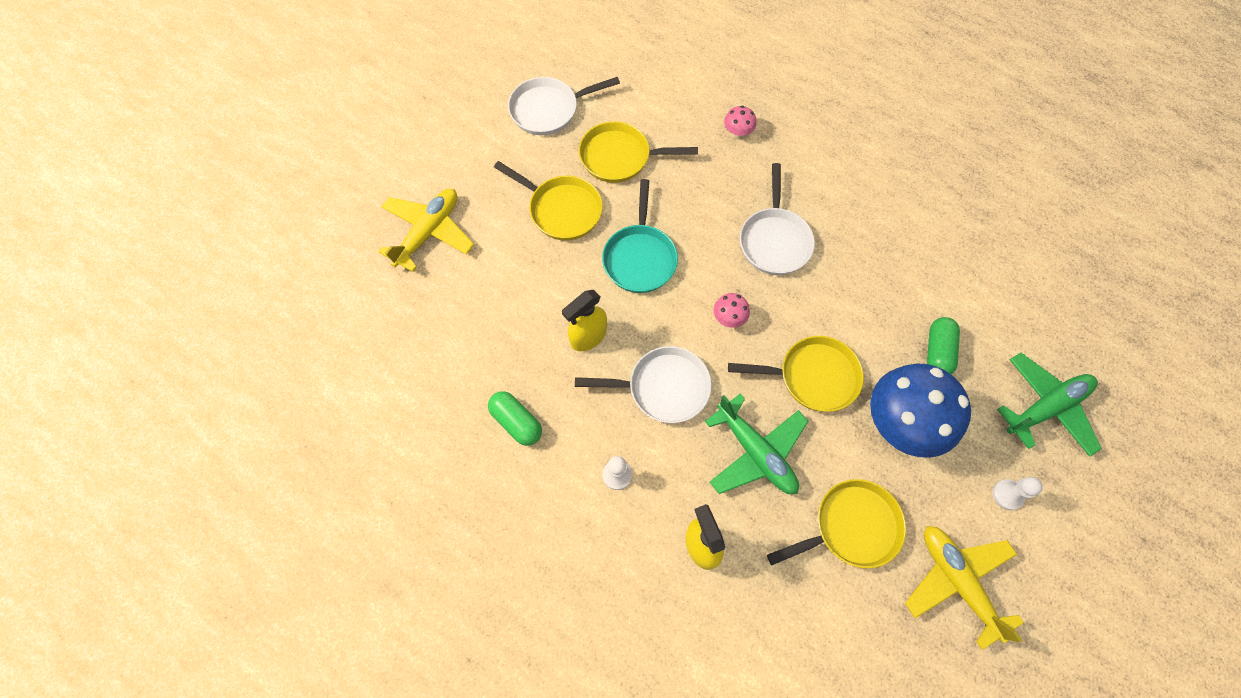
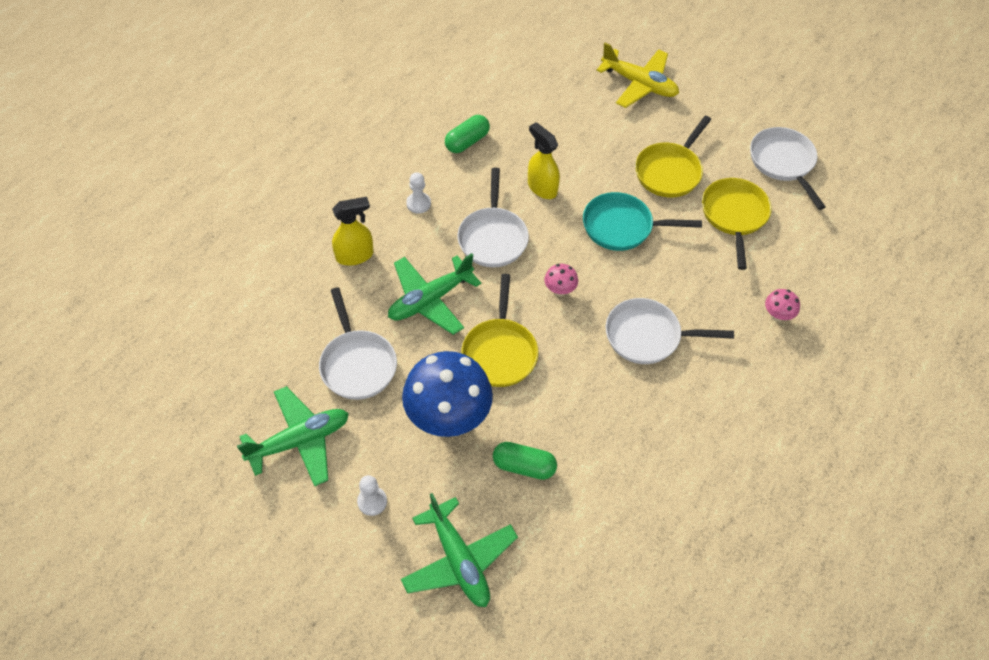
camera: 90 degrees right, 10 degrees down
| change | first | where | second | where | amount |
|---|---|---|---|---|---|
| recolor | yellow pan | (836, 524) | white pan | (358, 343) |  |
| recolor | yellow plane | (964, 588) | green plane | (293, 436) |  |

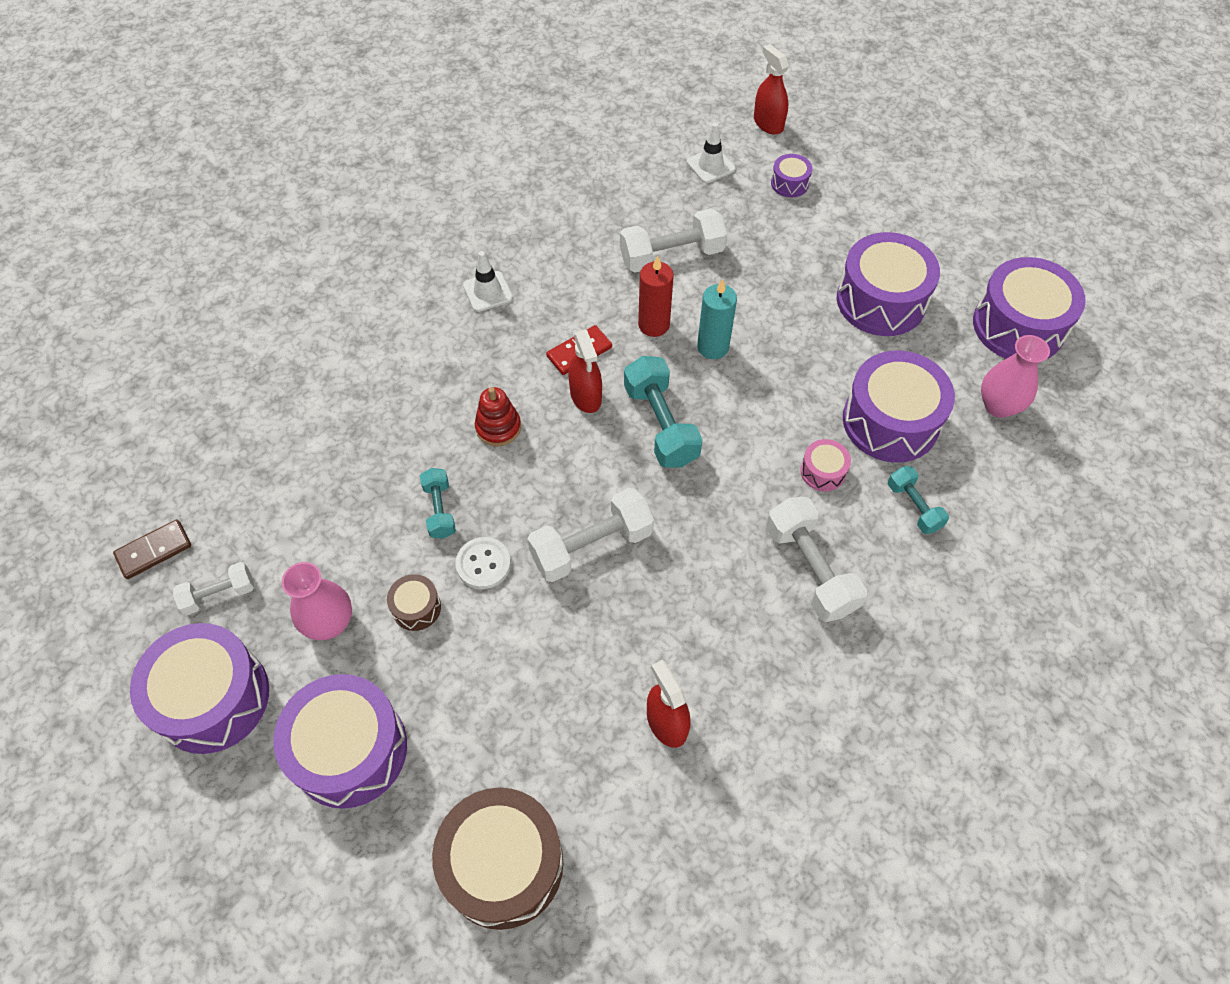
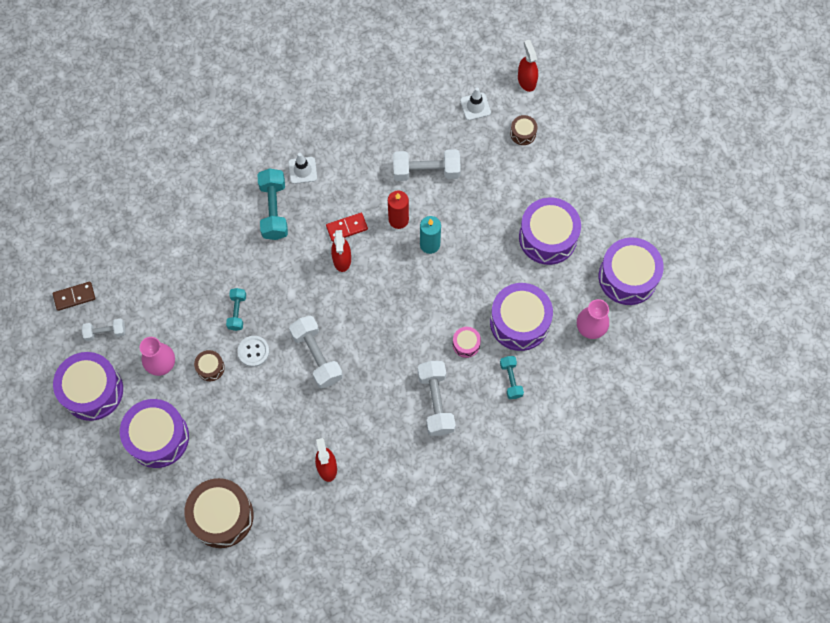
camera: 15 degrees right, 10 degrees up
| change | first | where | second | where | amount |
|---|---|---|---|---|---|
| delete | red stacking toy | (498, 416) |  |  |  |
| rotate | white dumbbell | (591, 535) |  | (316, 352) | 75 degrees clockwise |
| move | turquoise dumbbell | (663, 412) |  | (272, 204) |  |
| recolor | purple drum | (791, 175) | brown drum | (524, 130) |  |

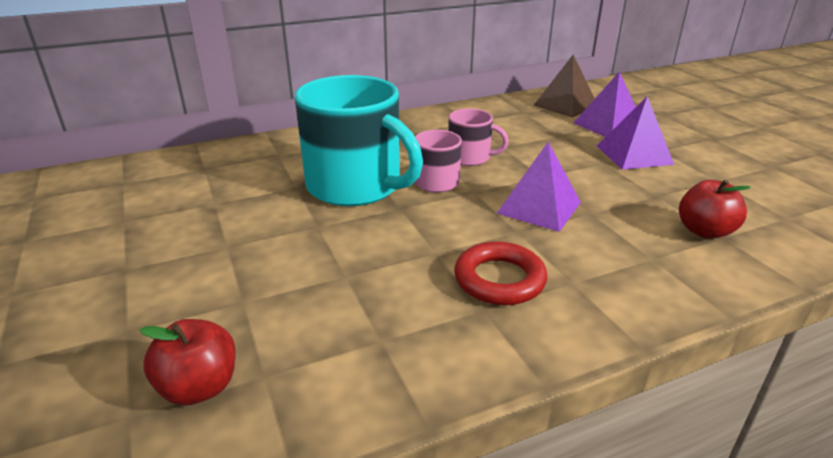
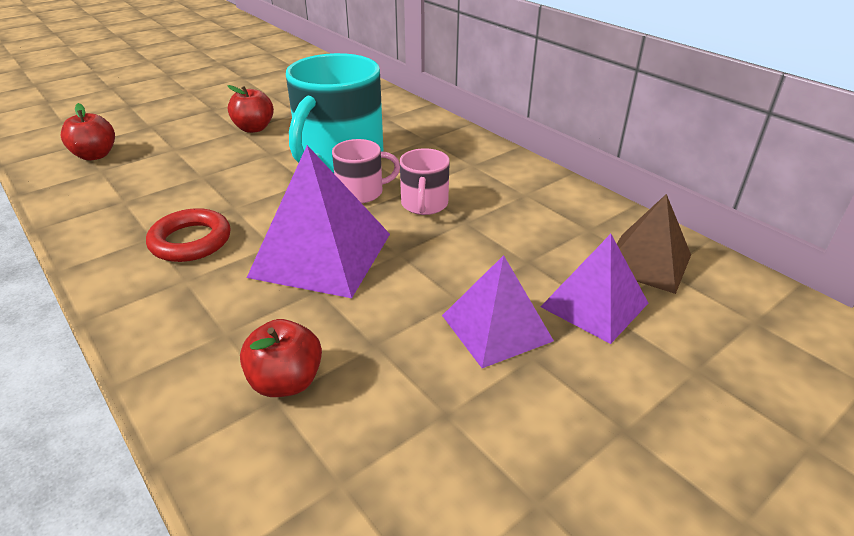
camera: 75 degrees right, 5 degrees up
| change | first | where | second | where | amount |
|---|---|---|---|---|---|
| resize | purple pyramid | (538, 187) |  | (318, 221) | x1.54 |
| insert |  |  | red apple | (250, 109) |  |

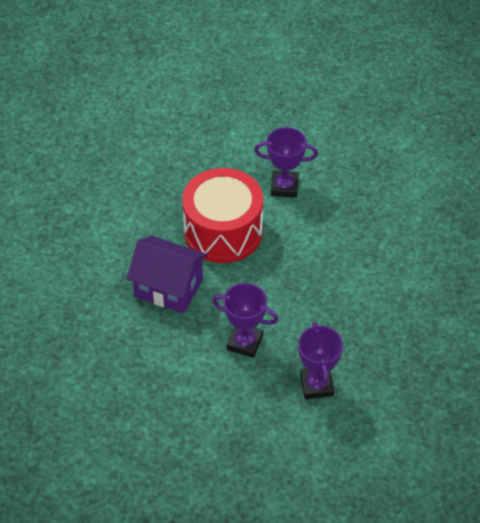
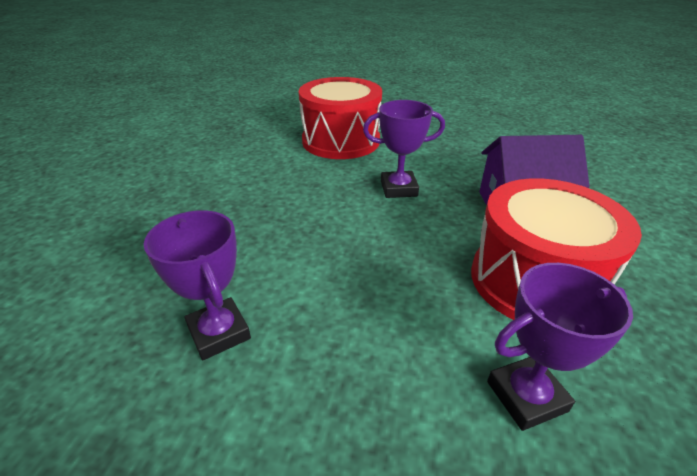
camera: 155 degrees right, 15 degrees down
| change | first | where | second | where | amount |
|---|---|---|---|---|---|
| move | purple trophy | (320, 360) |  | (197, 285) |  |
| insert |  |  | red drum | (340, 118) |  |

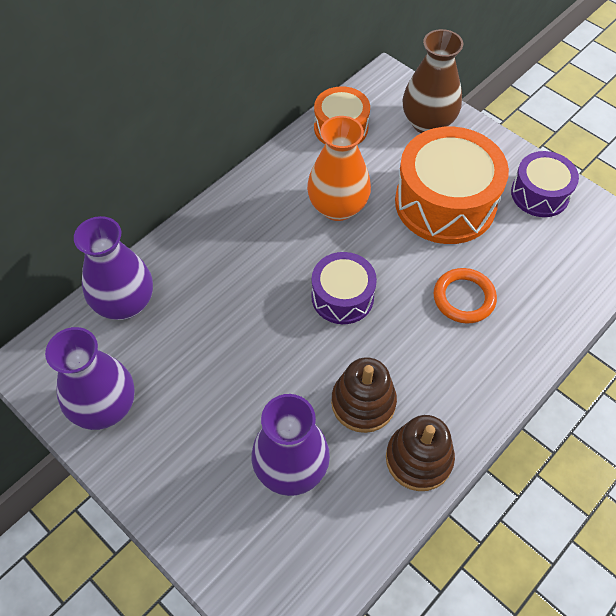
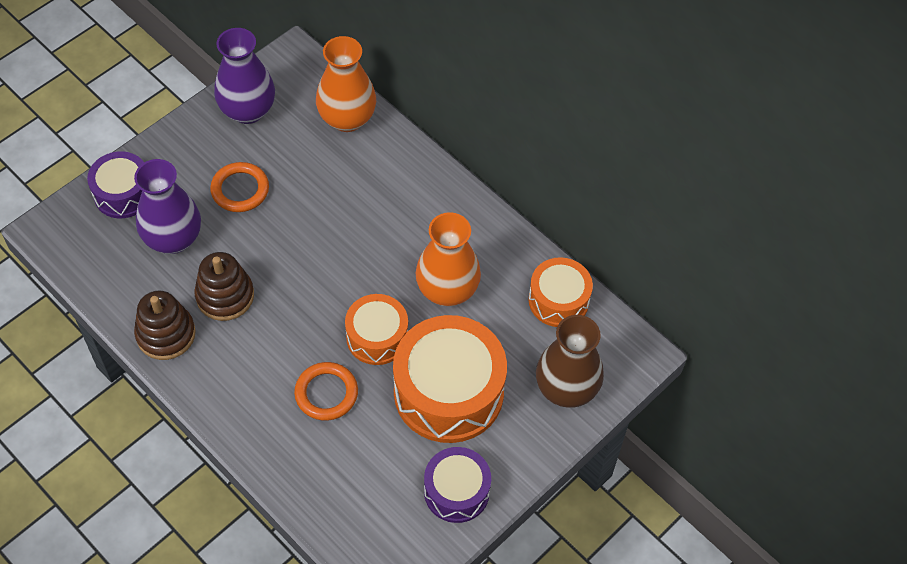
camera: 90 degrees right, 0 degrees up
| change | first | where | second | where | amount |
|---|---|---|---|---|---|
| recolor | purple vase | (113, 268) | orange vase | (346, 84) |  |
| move | purple drum | (344, 288) |  | (115, 184) |  |
| insert |  |  | orange ring | (239, 187) |  |
| insert |  |  | orange drum | (376, 329) |  |

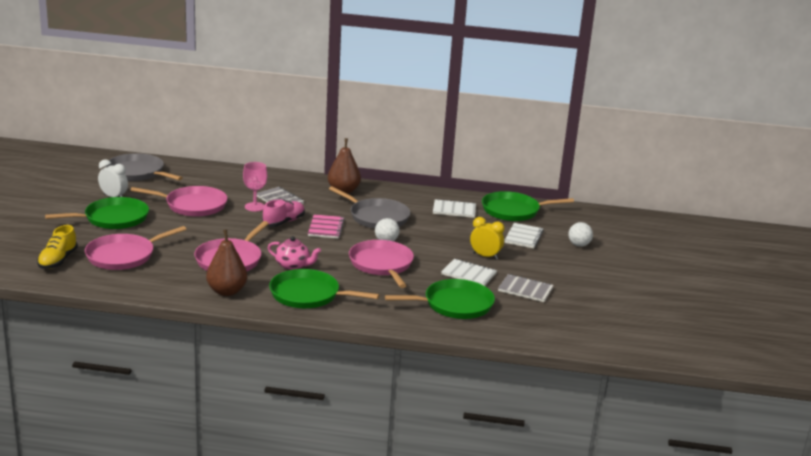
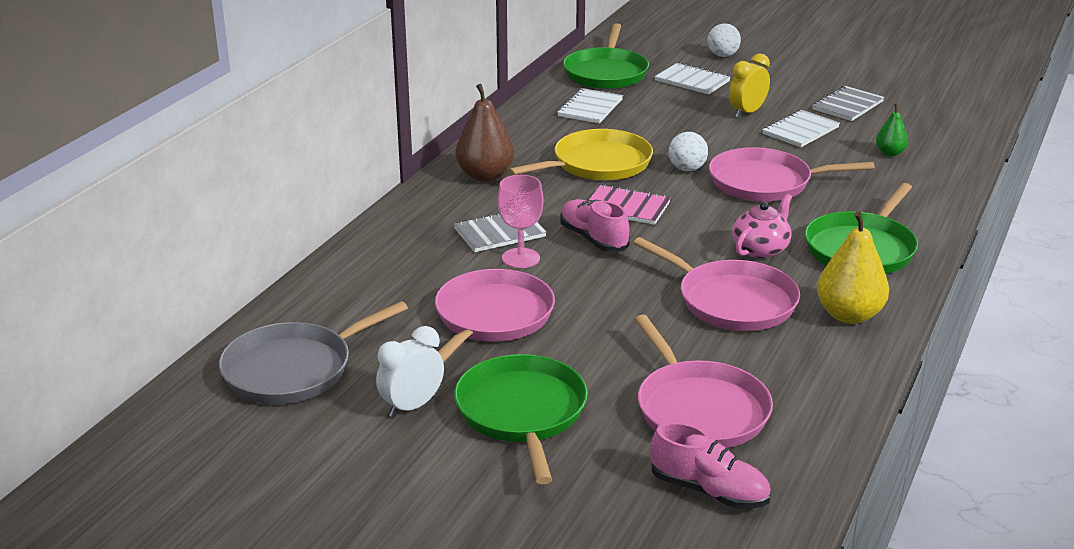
camera: 70 degrees left, 5 degrees up
| change | first | where | second | where | amount |
|---|---|---|---|---|---|
| recolor | yellow shoe | (57, 247) | pink shoe | (710, 465) |  |
| recolor | brown pear | (226, 262) | yellow pear | (853, 267) |  |
| recolor | grey pan | (369, 207) | yellow pan | (580, 154) |  |
| replace | green pan | (440, 299) | green pear | (892, 130) |  |

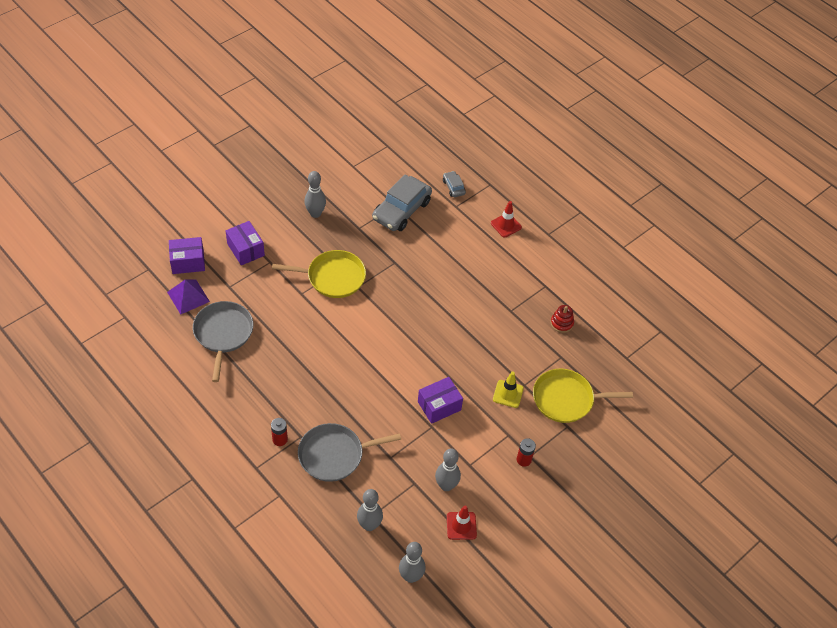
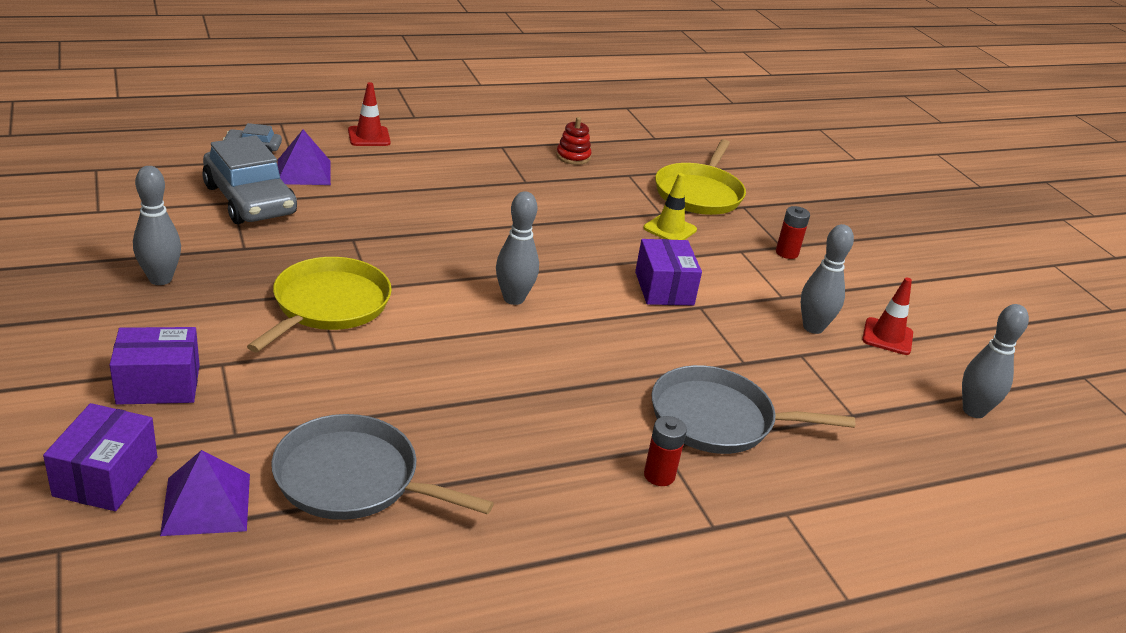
camera: 70 degrees left, 20 degrees down
| change | first | where | second | where | amount |
|---|---|---|---|---|---|
| rotate | grey pan | (349, 452) |  | (753, 409) | 90 degrees clockwise |
| move | grey bowling pin | (370, 510) |  | (517, 248) |  |
| insert |  |  | purple pyramid | (304, 157) |  |

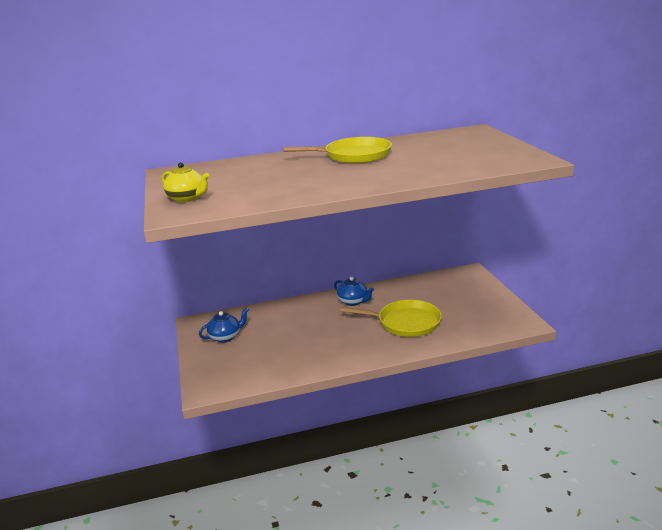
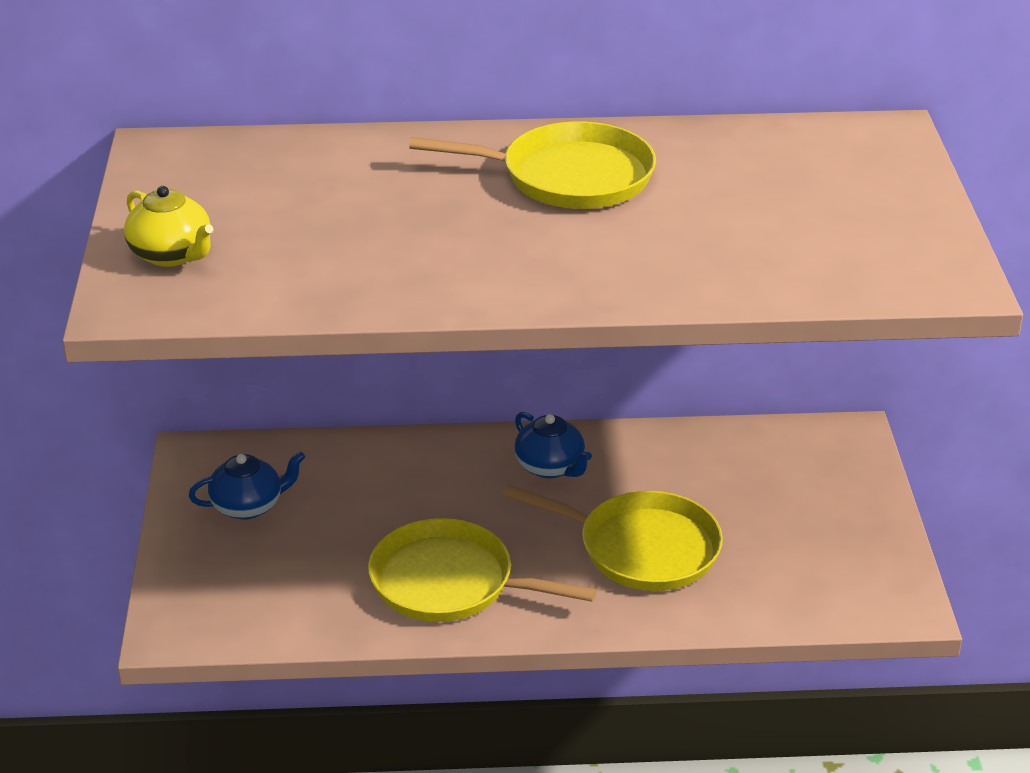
camera: 10 degrees right, 10 degrees up
| change | first | where | second | where | amount |
|---|---|---|---|---|---|
| insert |  |  | yellow pan | (482, 570) |  |

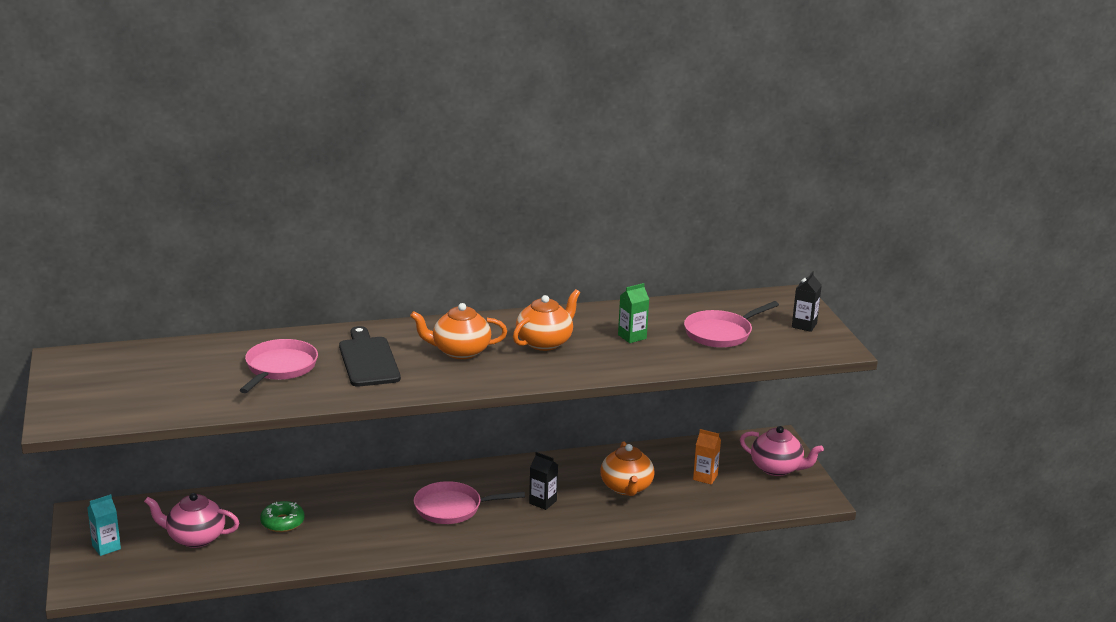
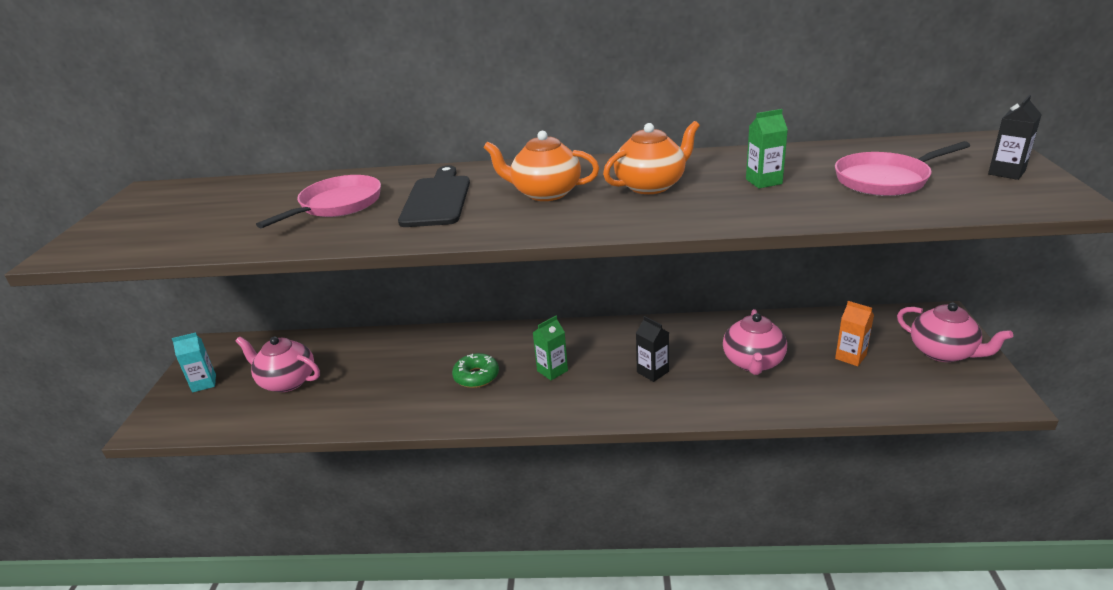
camera: 20 degrees right, 5 degrees up
| change | first | where | second | where | amount |
|---|---|---|---|---|---|
| move | green donut | (282, 516) |  | (475, 370) |  |
| replace | pink pan | (469, 502) | green carton | (550, 348) |  |
| recolor | orange teapot | (627, 469) | pink teapot | (755, 342) |  |

